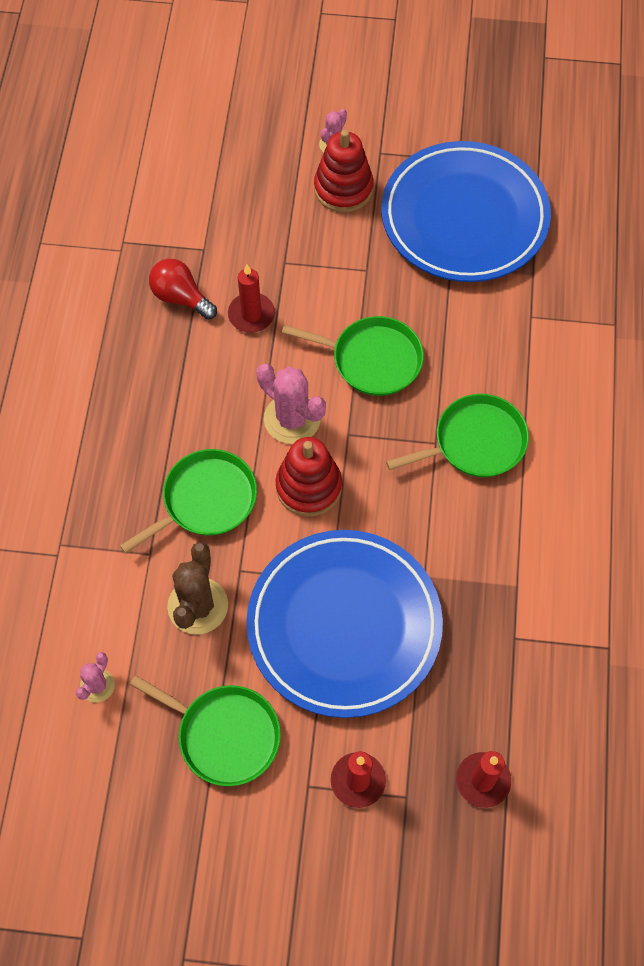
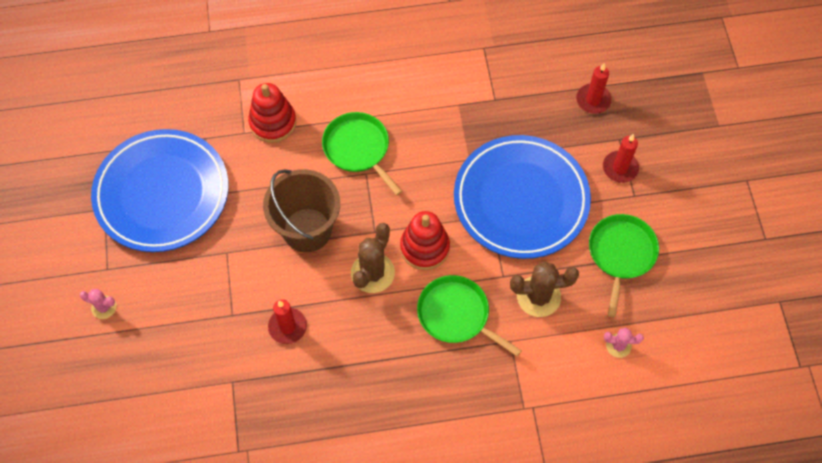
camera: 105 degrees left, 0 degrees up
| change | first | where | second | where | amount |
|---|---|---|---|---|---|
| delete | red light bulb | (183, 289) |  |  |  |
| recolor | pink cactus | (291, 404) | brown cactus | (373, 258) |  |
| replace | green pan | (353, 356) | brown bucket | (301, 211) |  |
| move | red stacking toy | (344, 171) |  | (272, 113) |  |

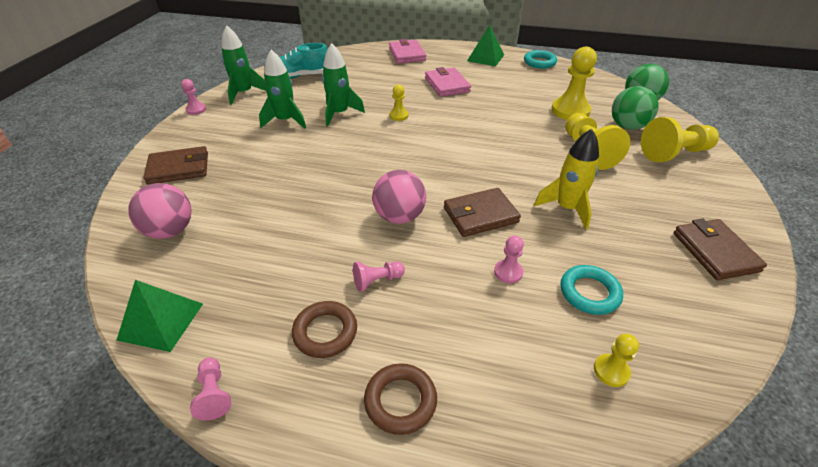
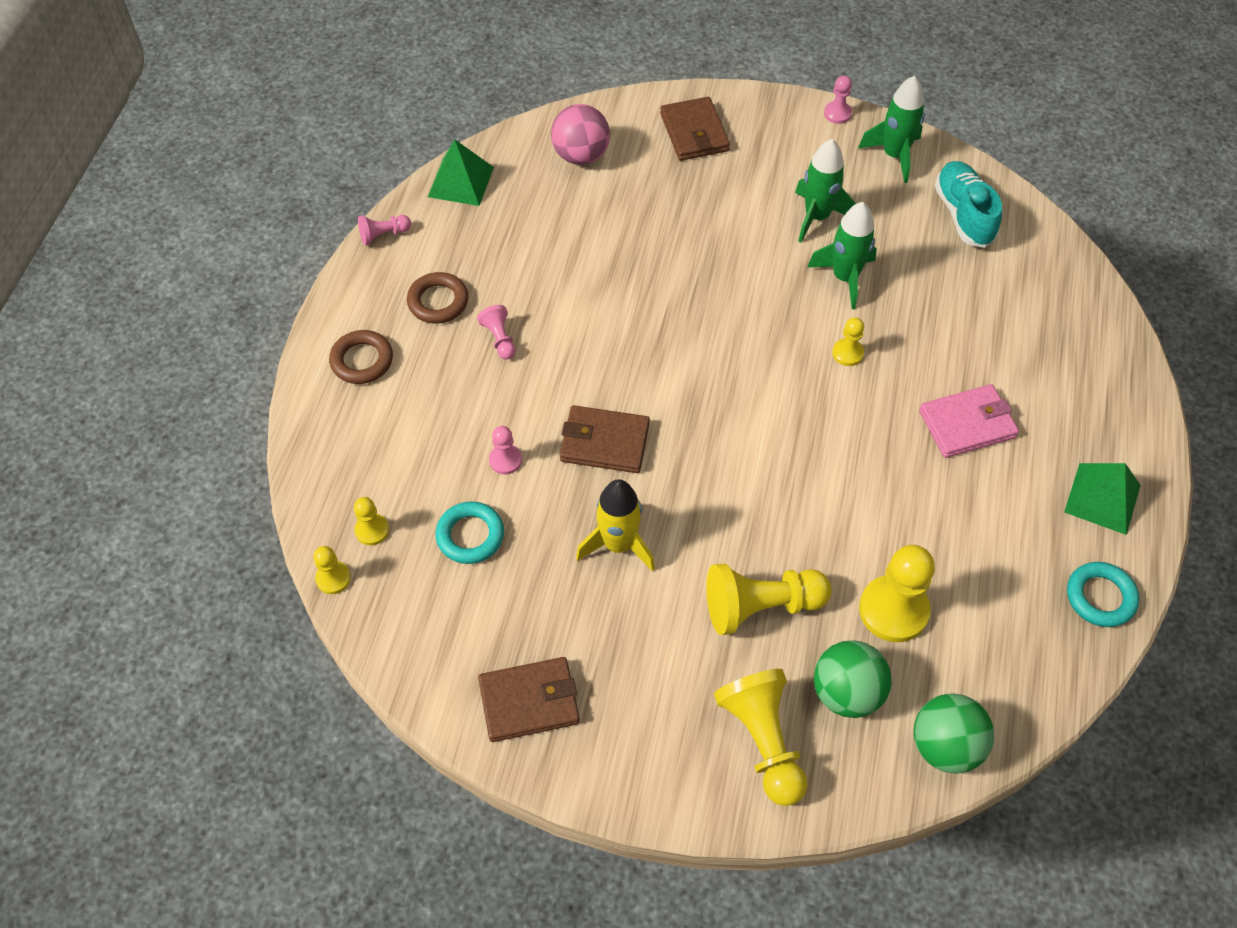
camera: 90 degrees right, 15 degrees up
| change | first | where | second | where | amount |
|---|---|---|---|---|---|
| delete | pink ball | (399, 197) |  |  |  |
| delete | pink wallet | (407, 51) |  |  |  |
| rotate | brown wallet | (482, 212) |  | (605, 439) | 60 degrees counterclockwise |
| insert |  |  | yellow pawn | (332, 570) |  |

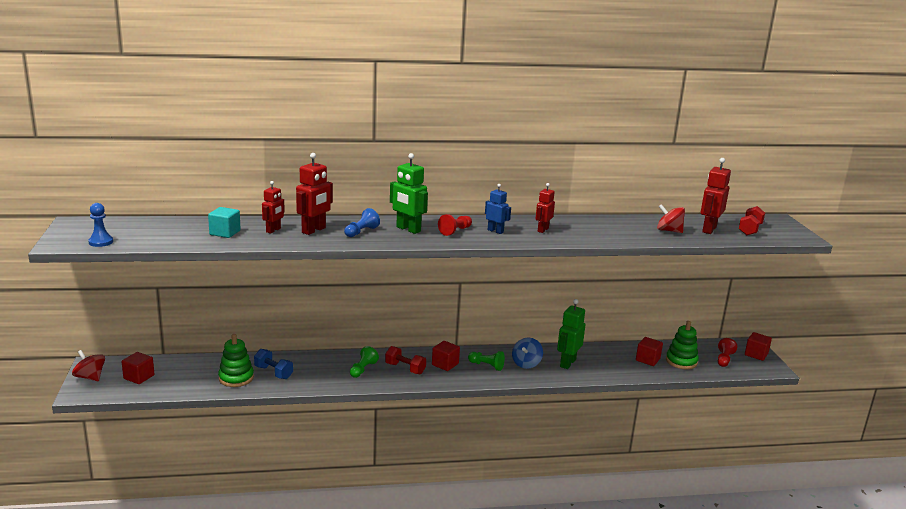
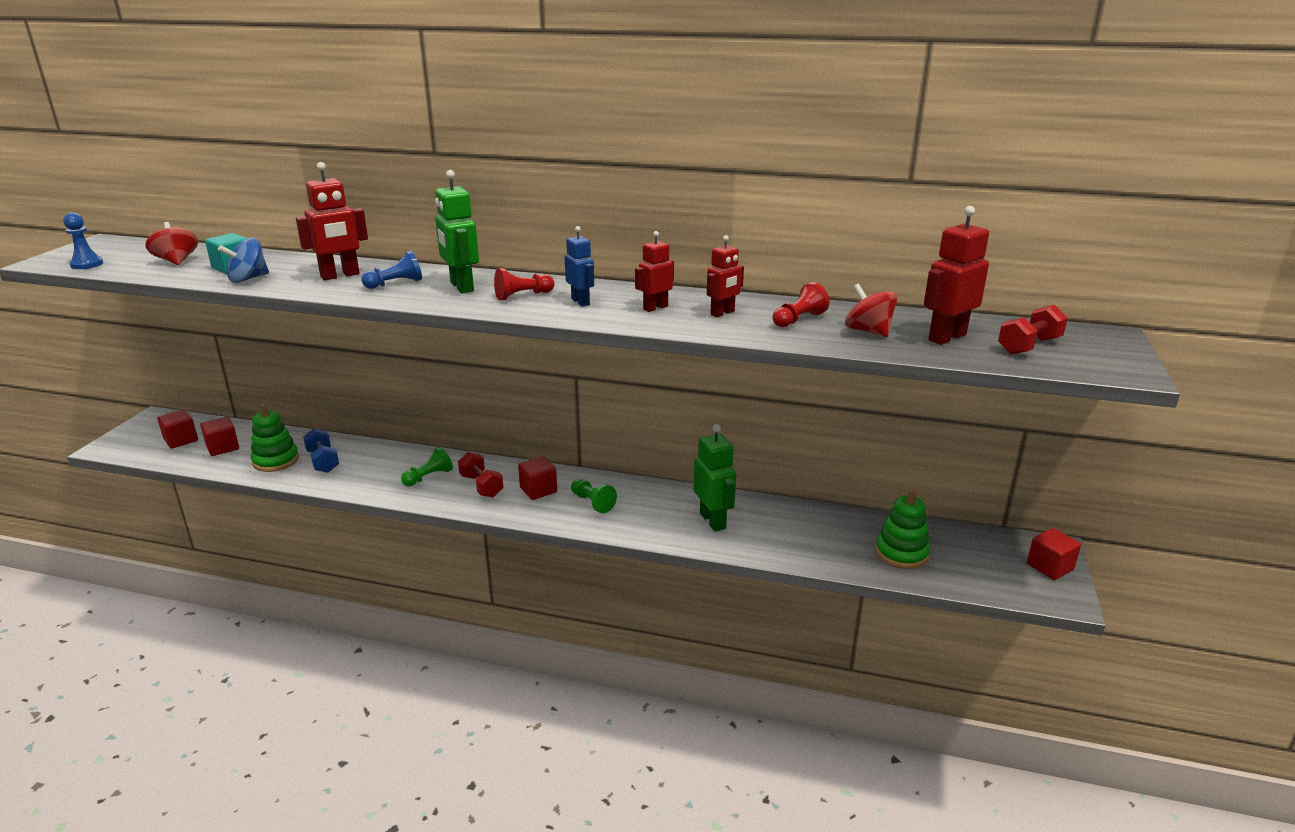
camera: 25 degrees right, 5 degrees up
| change | first | where | second | where | amount |
|---|---|---|---|---|---|
| move | red spinning top | (88, 365) |  | (171, 243) |  |
| move | red robot | (273, 207) |  | (725, 276) |  |
| move | blue spinning top | (527, 353) |  | (243, 260) |  |
| rotate | green robot | (571, 334) |  | (714, 478) | 105 degrees clockwise |
| move | red cube | (649, 351) |  | (219, 436) |  |
| move | red pawn | (727, 352) |  | (801, 304) |  |

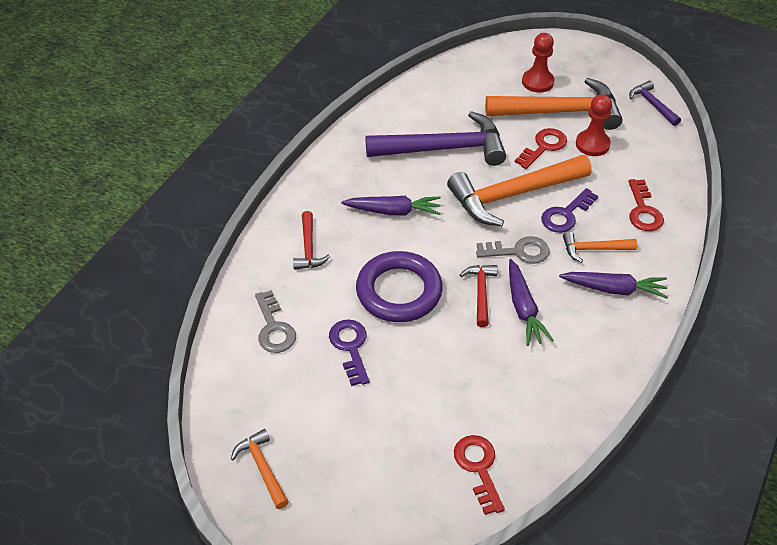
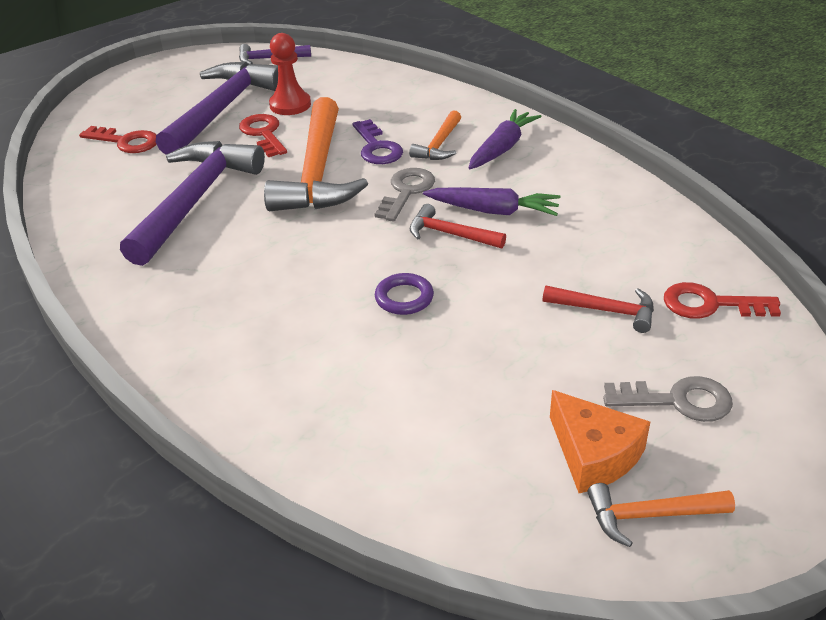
camera: 65 degrees left, 10 degrees down
| change | first | where | second | where | amount |
|---|---|---|---|---|---|
| move | grey key | (275, 321) |  | (668, 399) |  |
| move | red hammer | (311, 240) |  | (598, 309) |  |
| delete | purple key | (349, 352) |  |  |  |
| delete | purple carrot | (391, 205) |  |  |  |
| resize | purple ring | (399, 286) |  | (404, 294) | x0.47 |
| recolor | orange hammer | (553, 104) | purple hammer | (217, 108) |  |
| delete | red pawn | (538, 63) |  |  |  |
| move | red key | (646, 205) |  | (118, 139) |  |
| insert |  |  | orange cheese | (600, 441) |  |

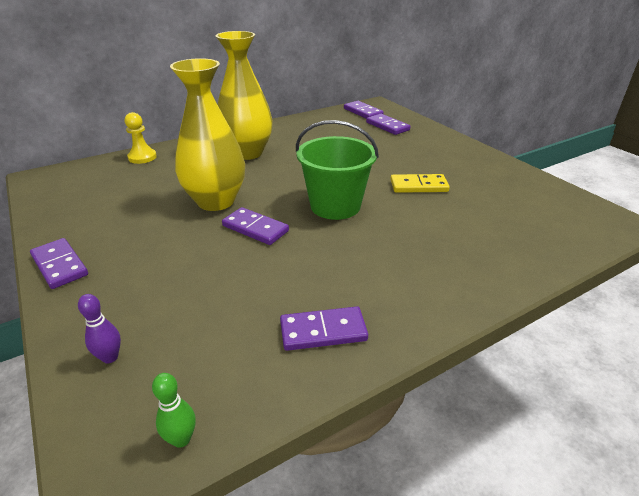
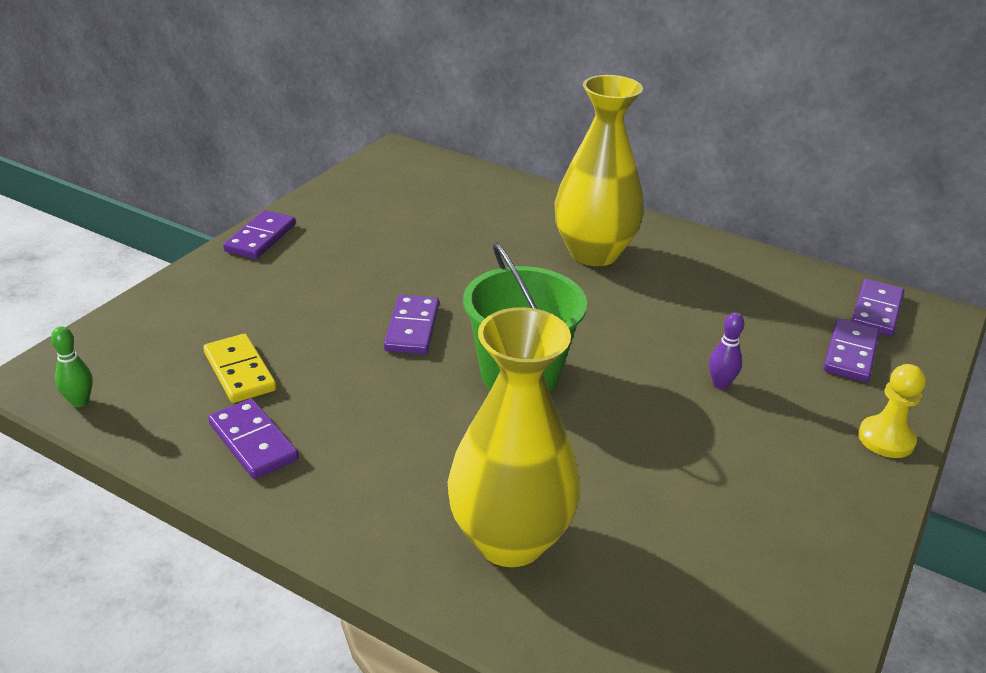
camera: 60 degrees right, 0 degrees up
| change | first | where | second | where | amount |
|---|---|---|---|---|---|
| move | purple bowling pin | (99, 328) |  | (726, 350) |  |
| move | yellow pawn | (141, 138) |  | (892, 411) |  |
| move | yellow vase | (207, 134) |  | (514, 437) |  |
| move | yellow domino | (420, 183) |  | (240, 368) |  |

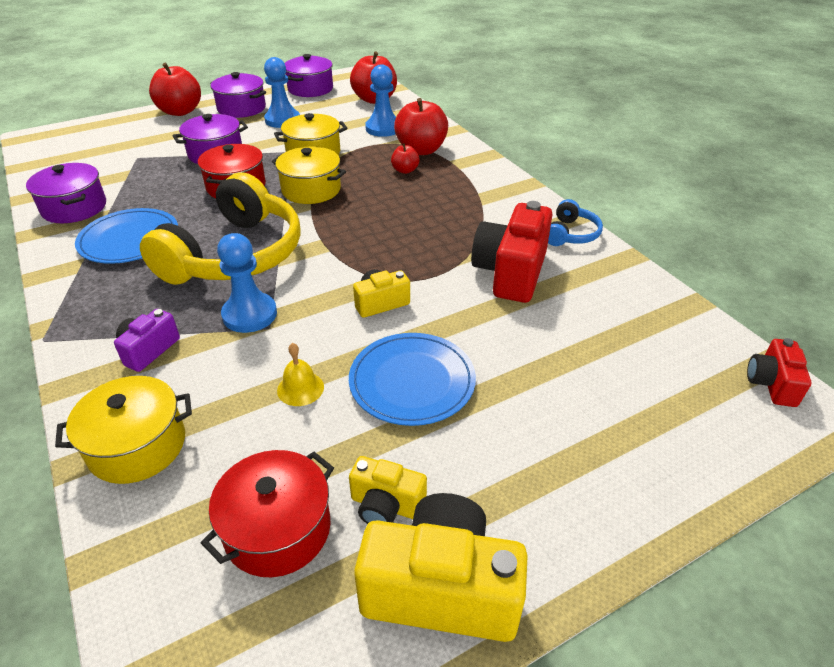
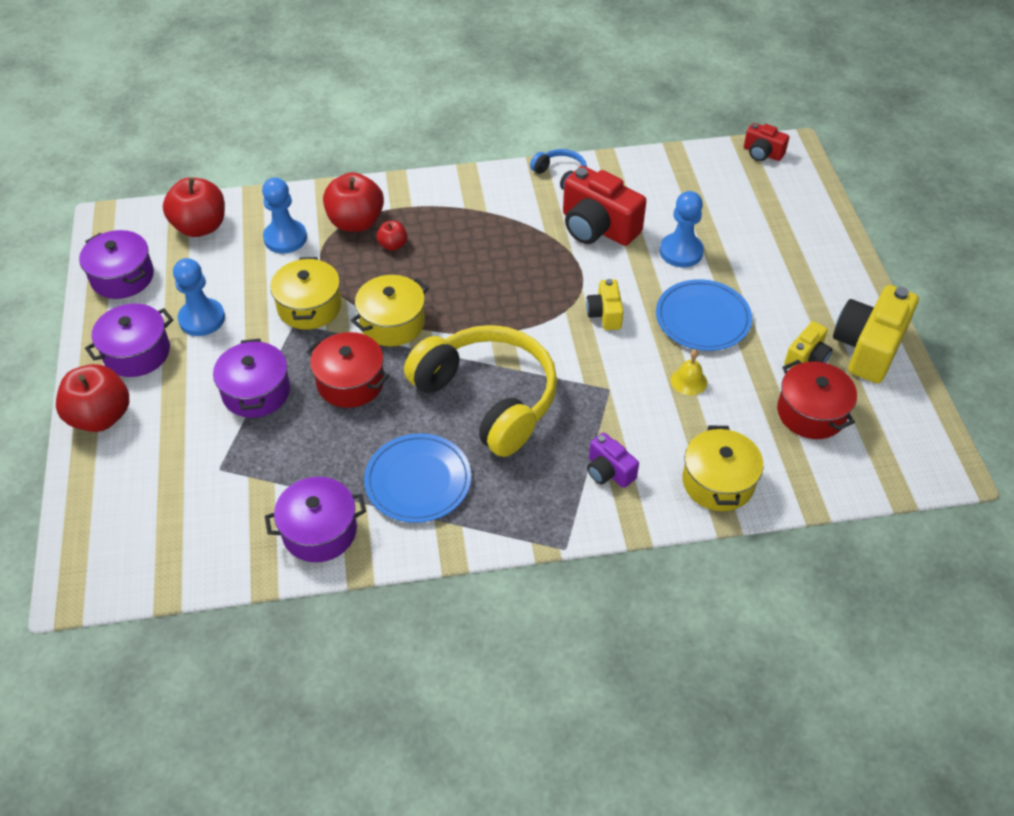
camera: 70 degrees left, 10 degrees up
| change | first | where | second | where | amount |
|---|---|---|---|---|---|
| move | blue pawn | (247, 283) |  | (682, 229) |  |

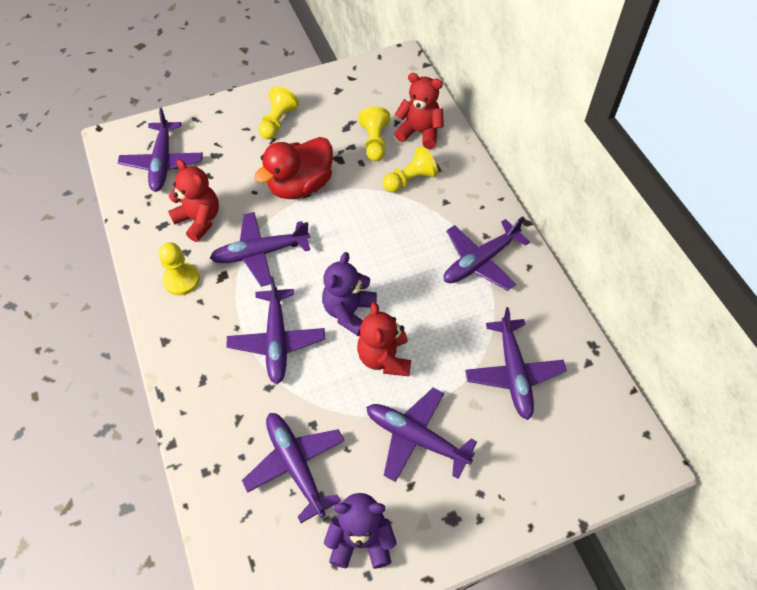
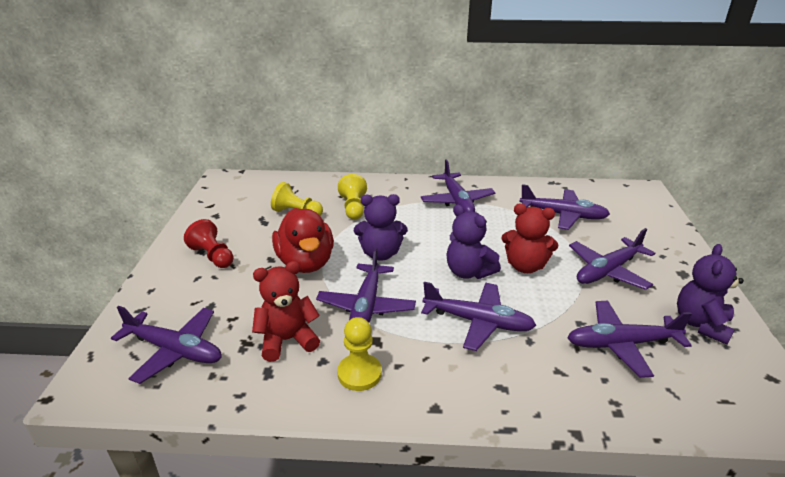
camera: 65 degrees left, 25 degrees down
| change | first | where | second | where | amount |
|---|---|---|---|---|---|
| recolor | yellow pawn | (279, 112) | red pawn | (209, 243) |  |
| delete | red teddy bear | (419, 111) |  |  |  |
| insert |  |  | purple teddy bear | (381, 227) |  |

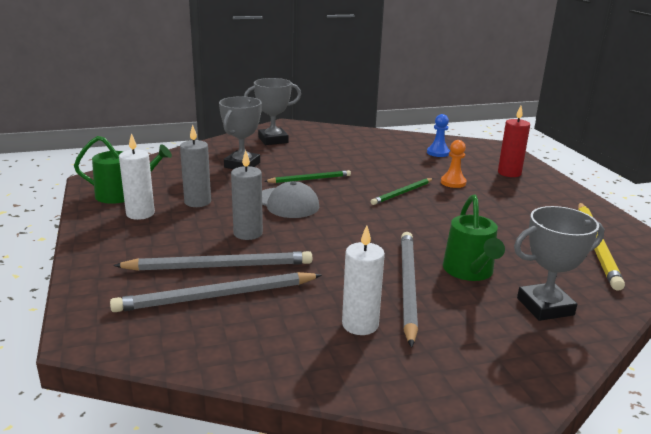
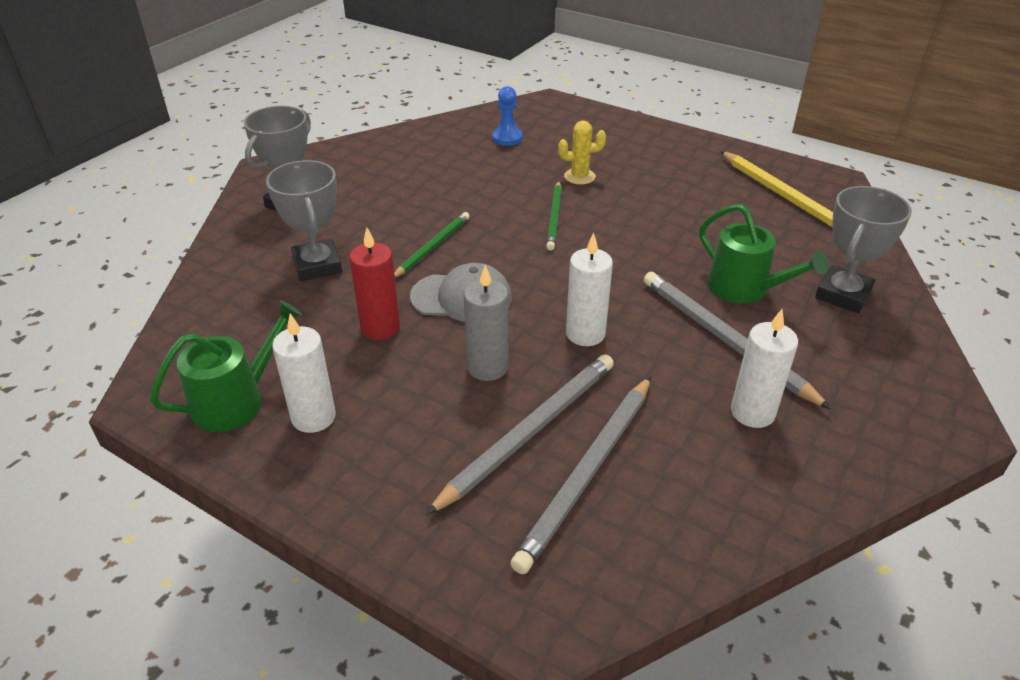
camera: 40 degrees left, 15 degrees up
| change | first | where | second | where | amount |
|---|---|---|---|---|---|
| delete | grey candle | (195, 166) |  |  |  |
| replace | orange pawn | (454, 164) | yellow cactus | (582, 152) |  |
| move | red candle | (514, 141) |  | (374, 284) |  |
| insert |  |  | white candle | (589, 289) |  |

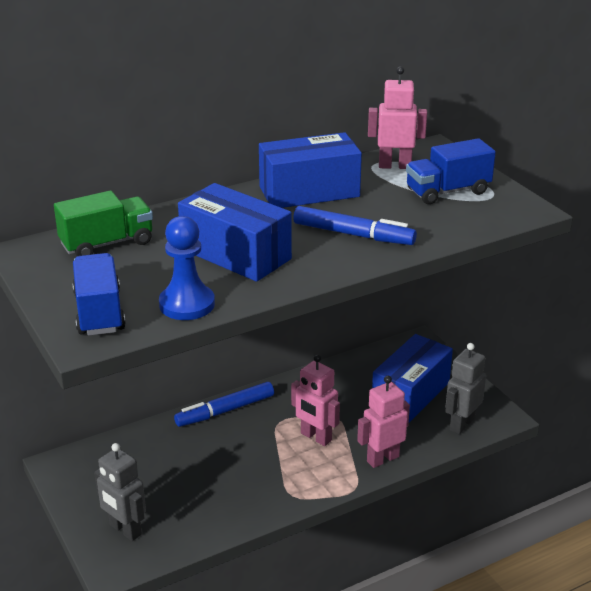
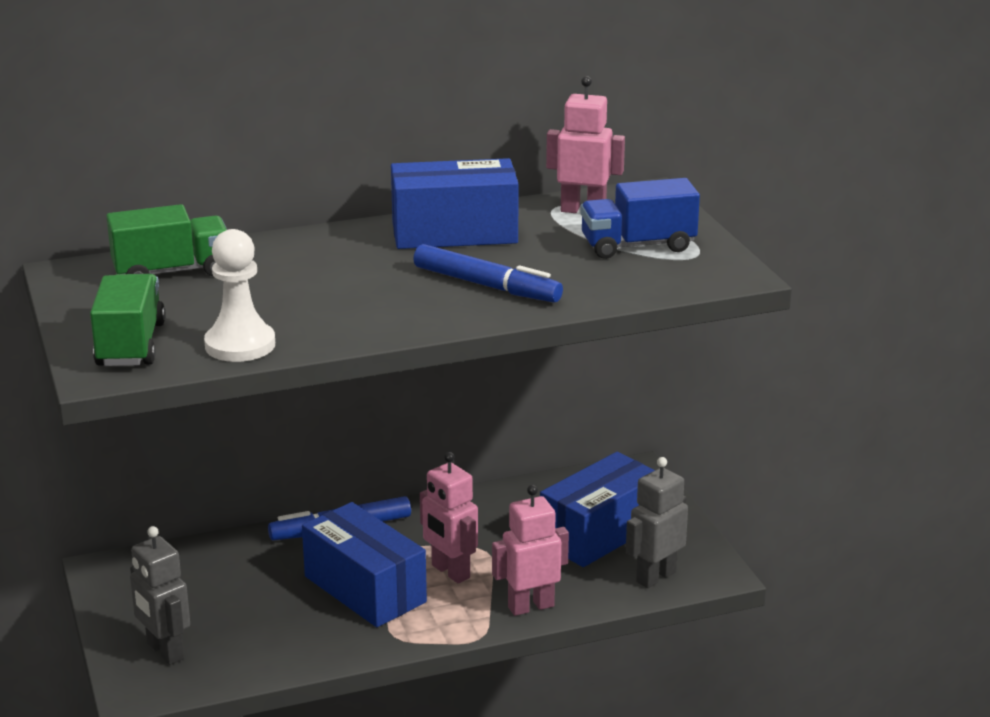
camera: 10 degrees right, 5 degrees down
| change | first | where | second | where | amount |
|---|---|---|---|---|---|
| recolor | blue truck | (99, 294) | green truck | (127, 320) |  |
| recolor | blue pawn | (187, 268) | white pawn | (239, 295) |  |
| move | blue box | (235, 232) |  | (364, 564) |  |

